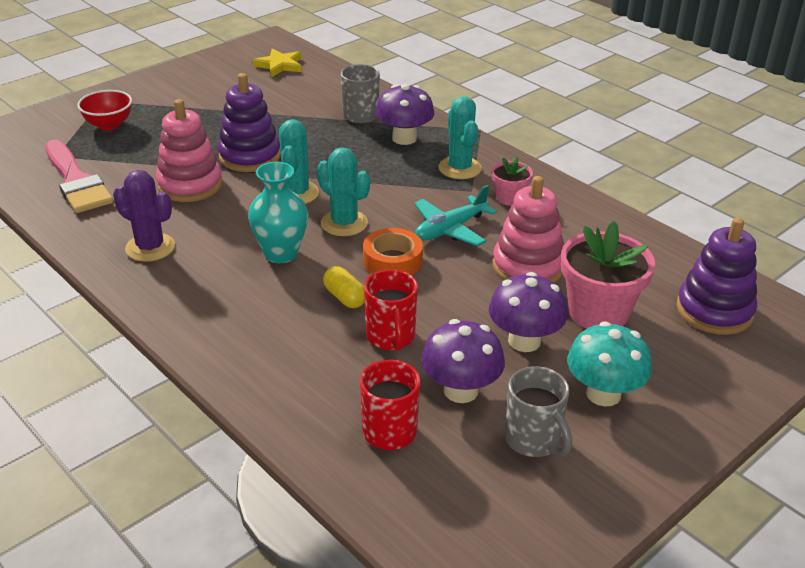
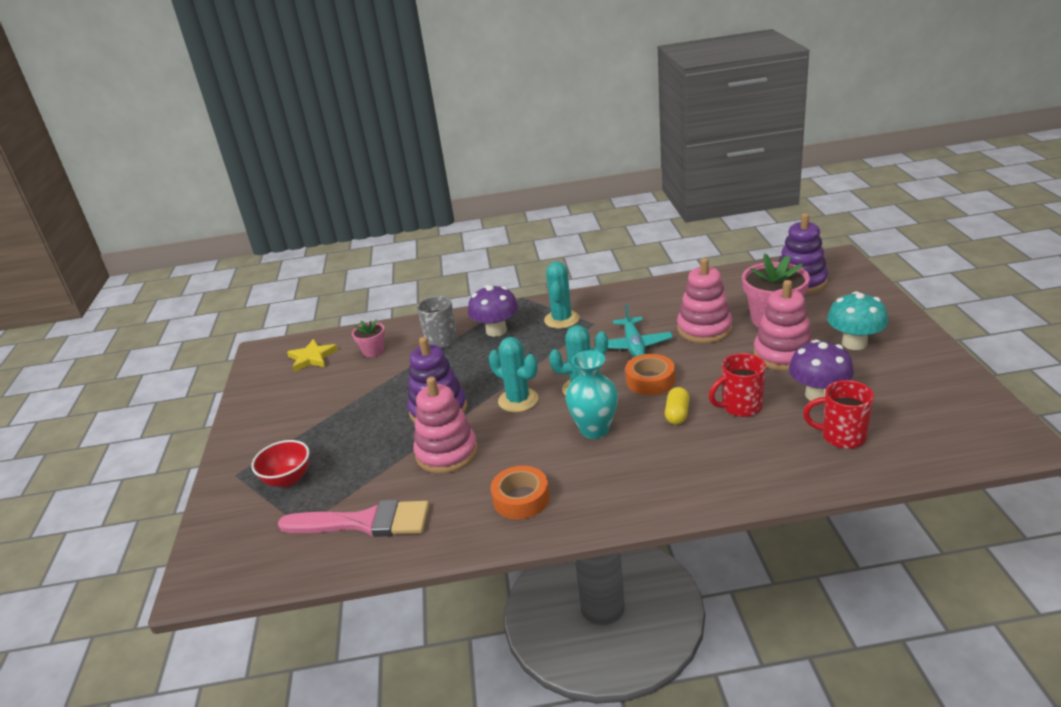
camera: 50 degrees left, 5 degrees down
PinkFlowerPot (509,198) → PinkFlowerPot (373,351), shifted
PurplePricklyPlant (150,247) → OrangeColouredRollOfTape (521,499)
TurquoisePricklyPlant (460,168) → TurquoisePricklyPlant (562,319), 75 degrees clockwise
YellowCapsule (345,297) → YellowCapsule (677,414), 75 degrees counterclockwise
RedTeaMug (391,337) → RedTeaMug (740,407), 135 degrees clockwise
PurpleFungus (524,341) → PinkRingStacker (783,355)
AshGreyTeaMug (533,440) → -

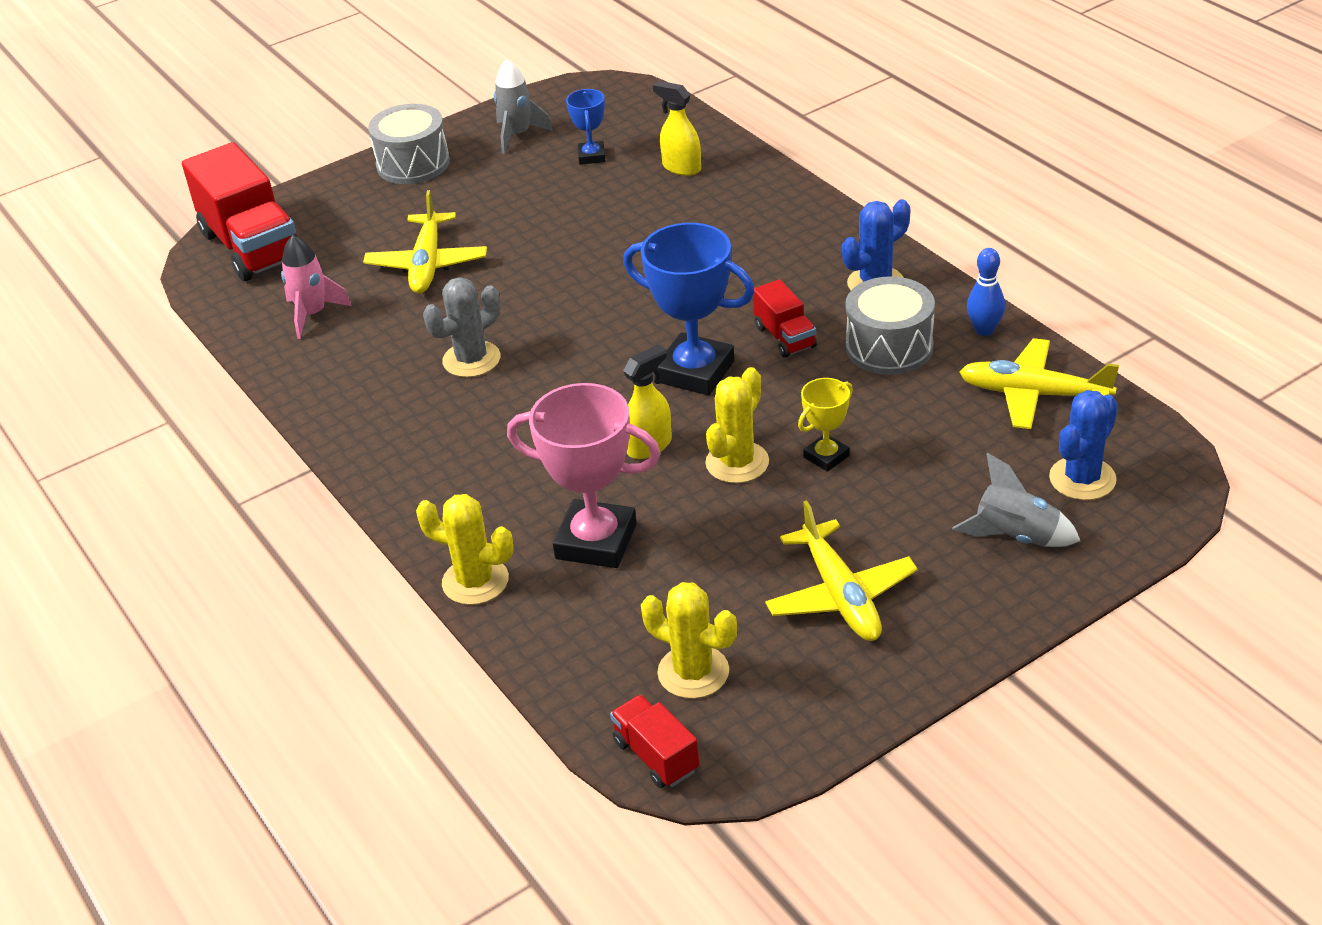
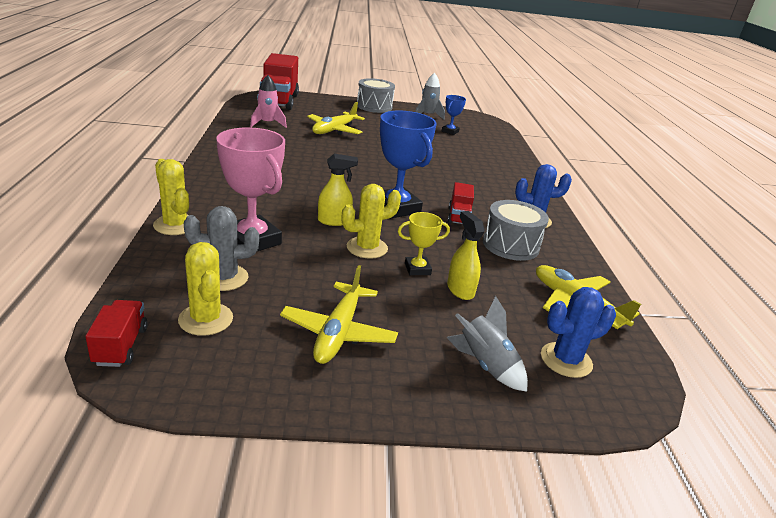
camera: 25 degrees right, 10 degrees down
AshGreyPricklyPlant (471,359) → AshGreyPricklyPlant (224,278), shifted
YellowSprayCleaner (681,167) → YellowSprayCleaner (460,290), shifted
BlueTenpin (984,330) → -

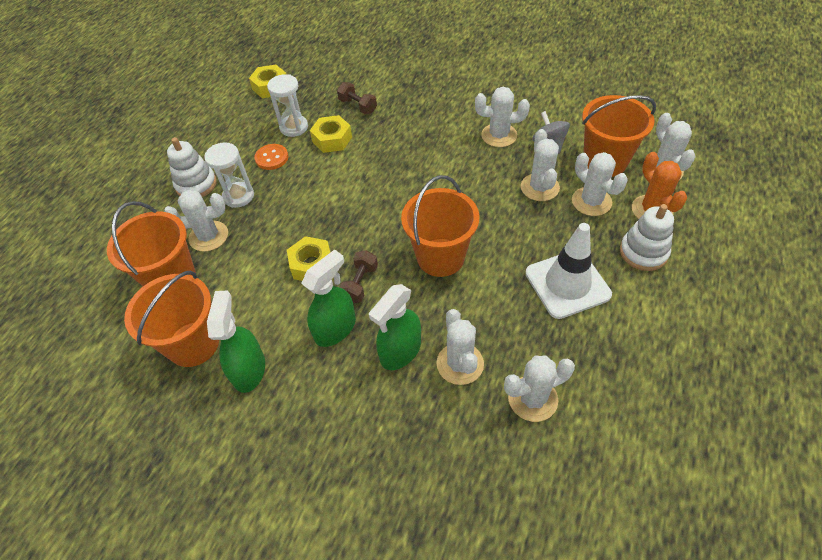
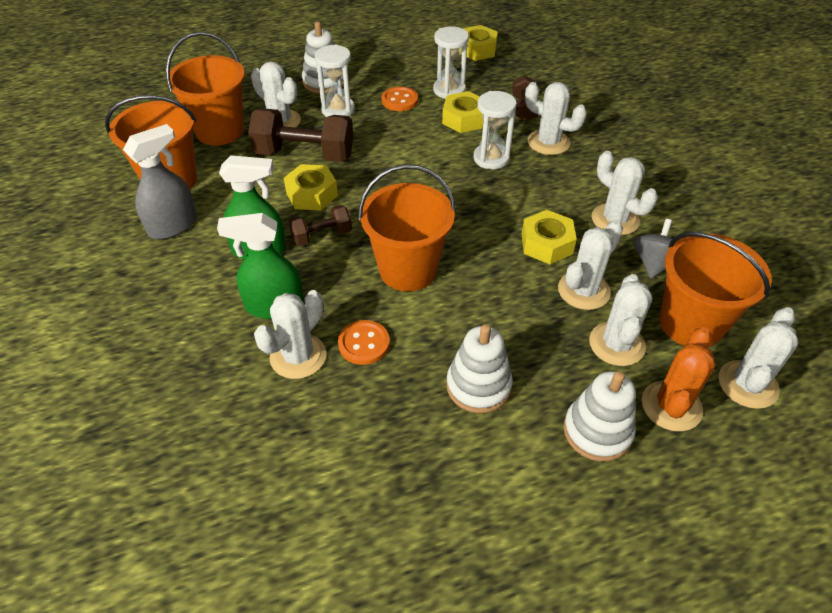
camera: 45 degrees right, 5 degrees down
EmeraldSprayCleaner (249,370) → AshGreySprayCleaner (173,225)
- → DarkBrownHandWeight (304,154)
- → OrangeColouredShirtButton (364,344)
WhiteSafetyCone (567,284) → WhiteRingStacker (478,386)
- → WhiteSandglass (491,158)
- → YellowHexNut (546,244)
WhitePricklyPlant (532,398) → WhitePricklyPlant (548,142), shifted

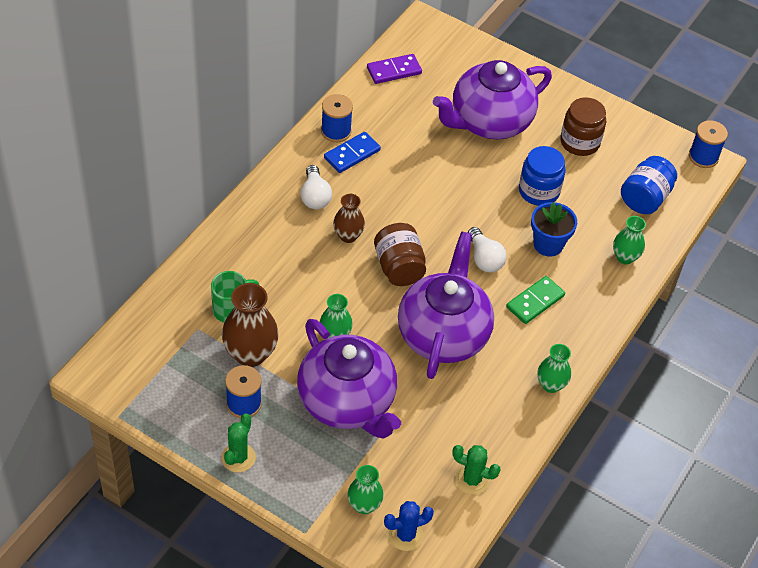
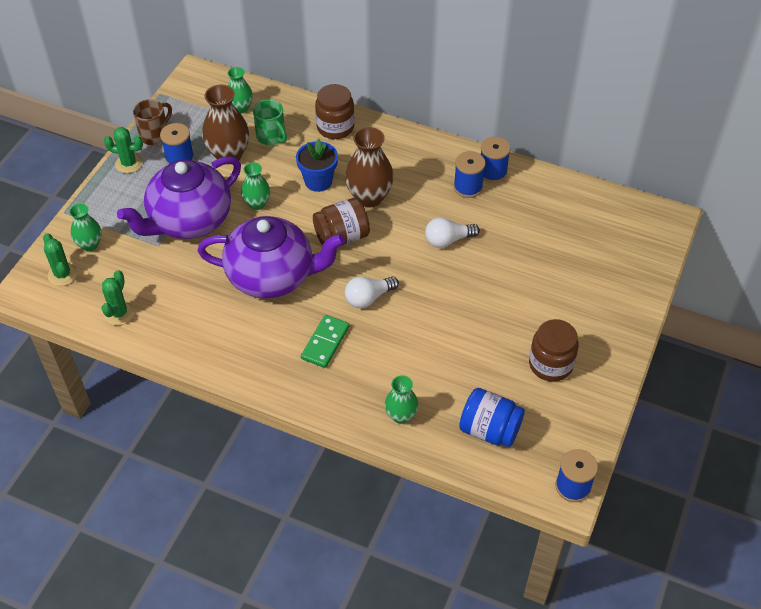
camera: 85 degrees right, 0 degrees up
BluePricklyPlant (405,535) → EmeraldPricklyPlant (62,274)
- → DarkBrownTeaMug (155,135)
EmeraldFlowerVase (551,385) → EmeraldFlowerVase (240,108), shifted
BlueFlowerPot (548,244) → BlueFlowerPot (318,181), shifted
EmeraldDominoTile (535,302) → EmeraldDominoTile (325,343), 75 degrees clockwise
- → DarkBrownJar (335,127)
DarkBrownFlowerVase (348,236) → DarkBrownFlowerVase (369,197), x1.66
WhiteLightBulb (315,196) → WhiteLightBulb (448,240), shifted
BlueDominoTile (352,154) → BlueBobbin (468,187)
PurpleDominoTile (394,71) → -
PurpleTeaPot (489,122) → -
BlueJar (539,191) → -

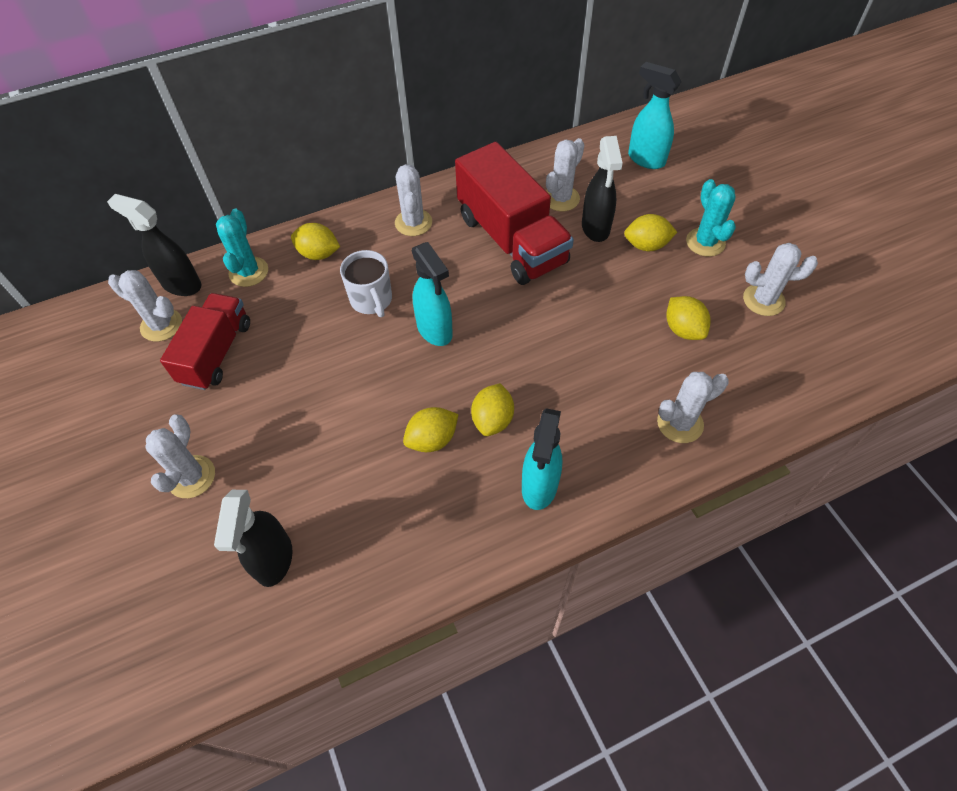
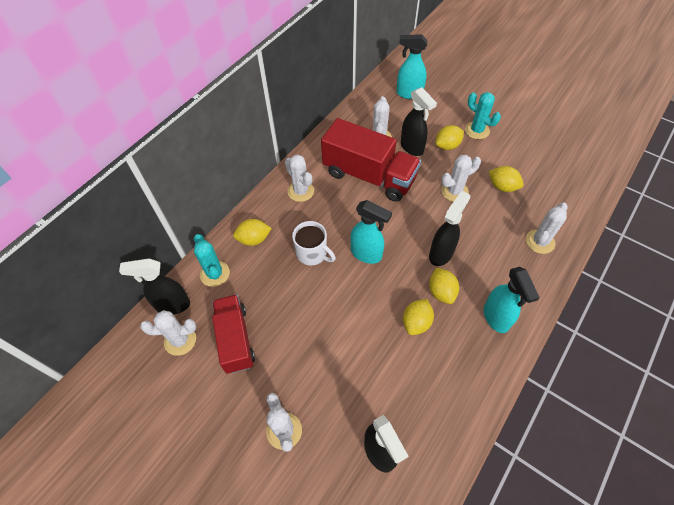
camera: 30 degrees left, 0 degrees up
- → EbonySprayCleaner (441,253)
WhitePricklyPlant (763,300) → WhitePricklyPlant (454,191), shifted

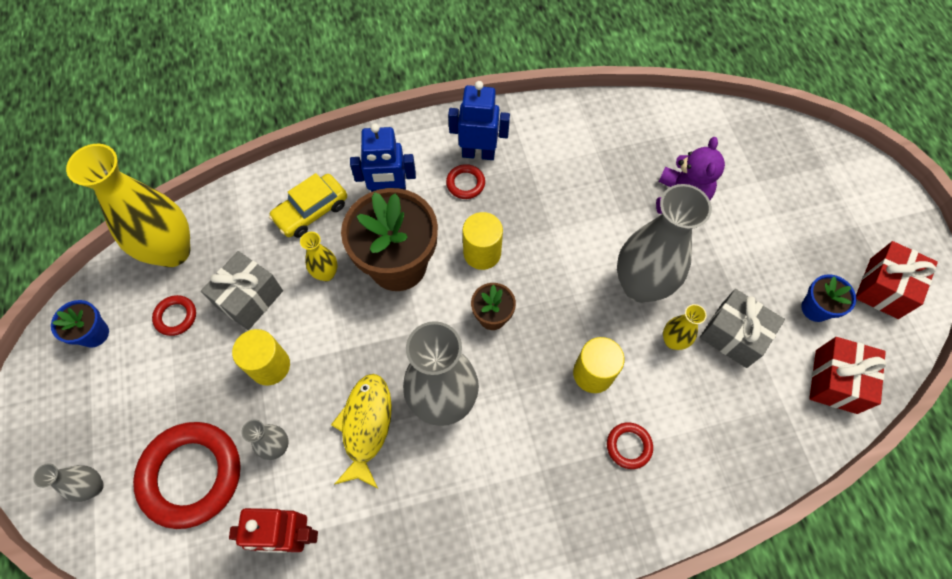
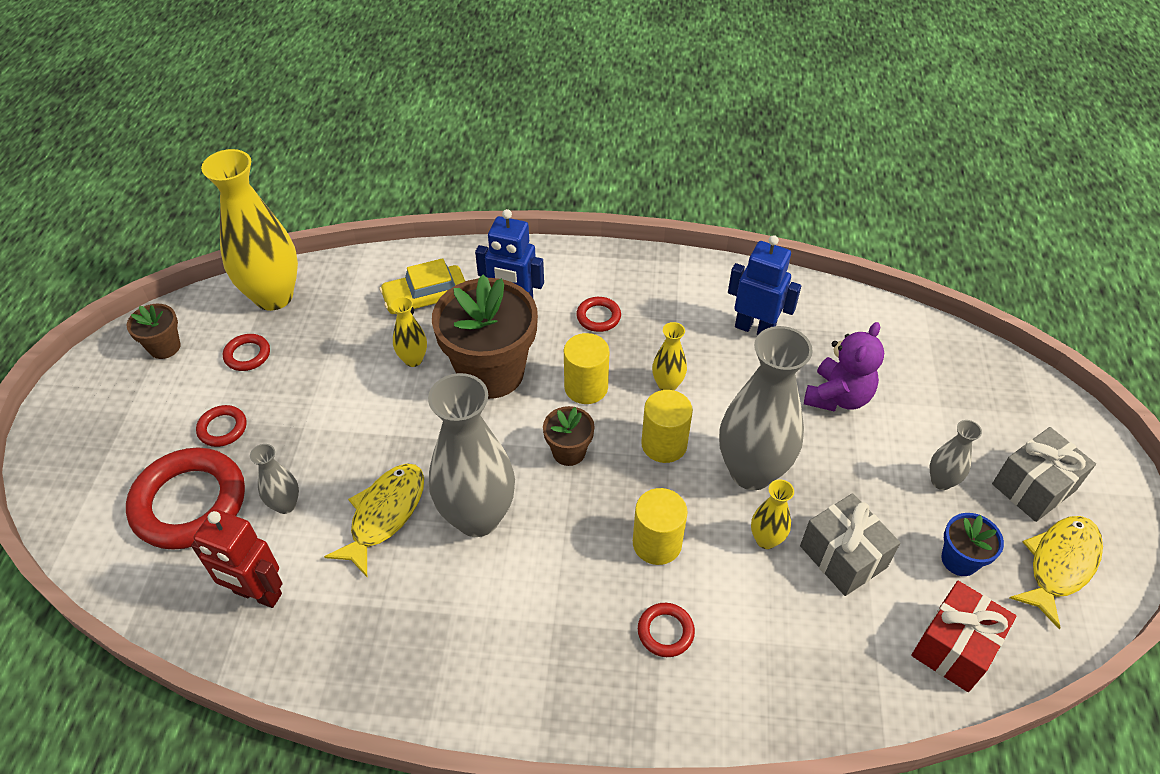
camera: 20 degrees right, 15 degrees down
BlueFlowerPot (94,333) → DarkBrownFlowerPot (164,347)
- → RedHoop (222,428)
YellowCylinderShape (270,366) → YellowCylinderShape (664,444), shifted
- → YellowFlowerVase (667,385)
BlueRobot (478,153) → BlueRobot (754,328), shifted
AshGreyFlowerVase (94,487) → AshGreyFlowerVase (941,481), shifted
AshGreyPresent (249,298) → AshGreyPresent (1033,487), shifted
RedPresent (883,288) → YellowToyFish (1059,565)

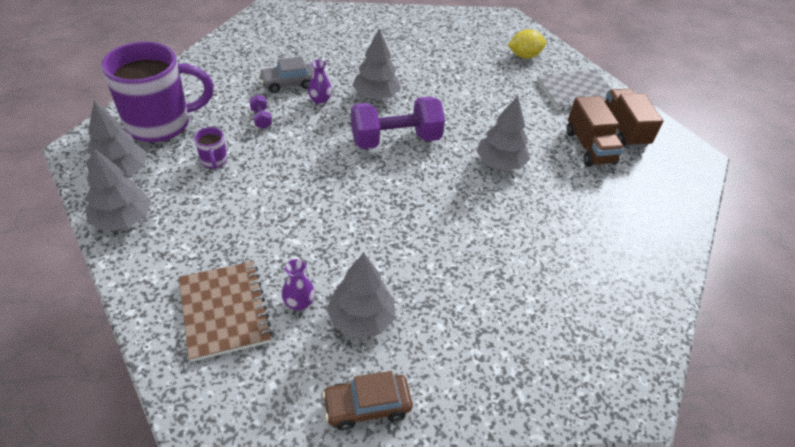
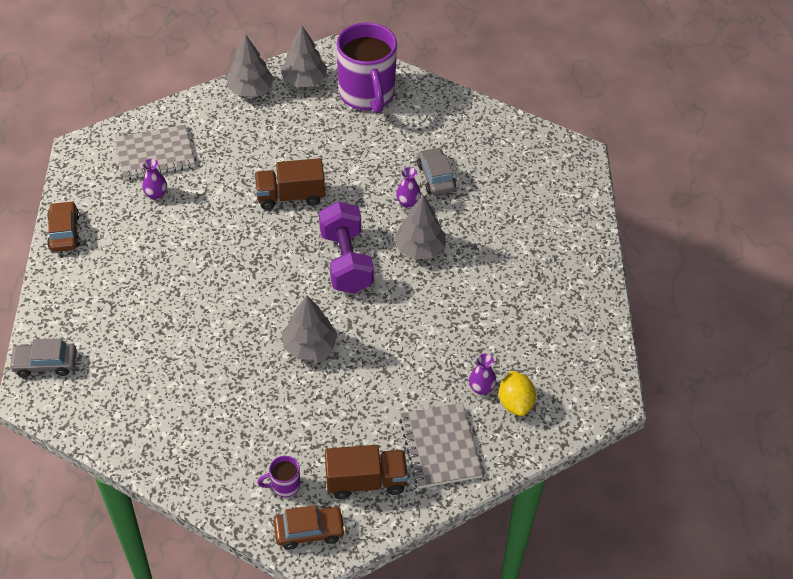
camera: 95 degrees right, 5 degrees up
- → AshGreyCar (45,364)
DarkBrownNotepad (225,311) → AshGreyNotepad (155,154)
DarkBrownLorry (589,147) → DarkBrownLorry (290,196), shifted
PurpleTeaMug (214,161) → PurpleTeaMug (284,485), shifted
- → DarkBrownCar (309,531)
- → PurpleFlowerVase (481,388)
PurpleHandWeight (261,119) → -
AshGreyTree (361,318) → -

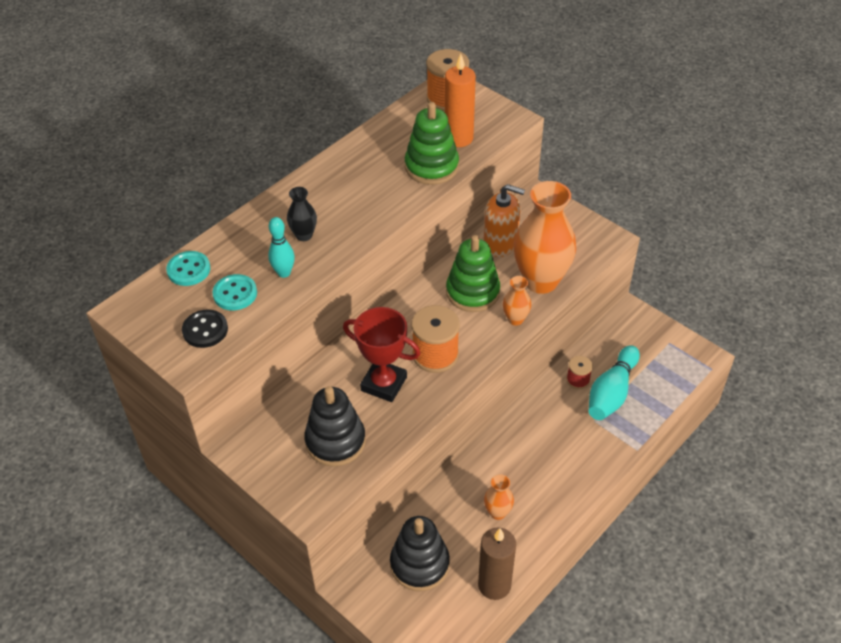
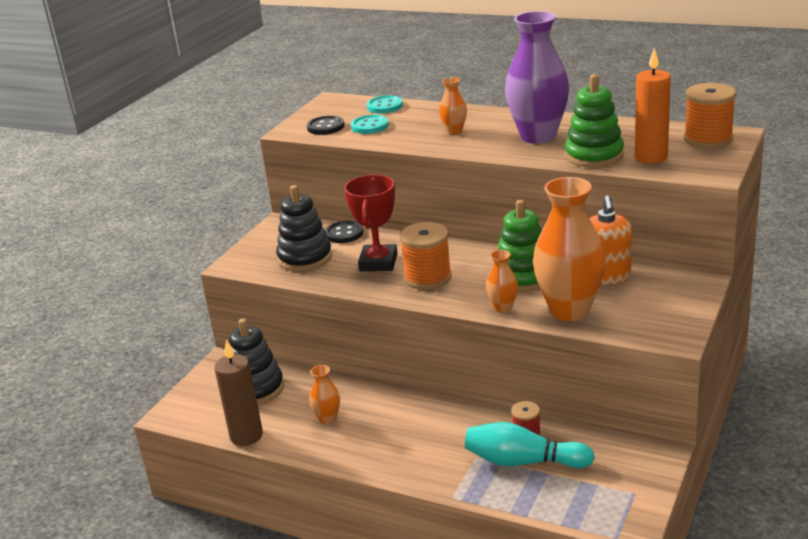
camera: 75 degrees right, 20 degrees down
- → EbonyShirtButton (344,233)
EbonyFlowerVase (304,235) → OrangeColouredFlowerVase (454,131)
- → PurpleFlowerVase (538,136)
TurquoiseTenpin (284,273) → -

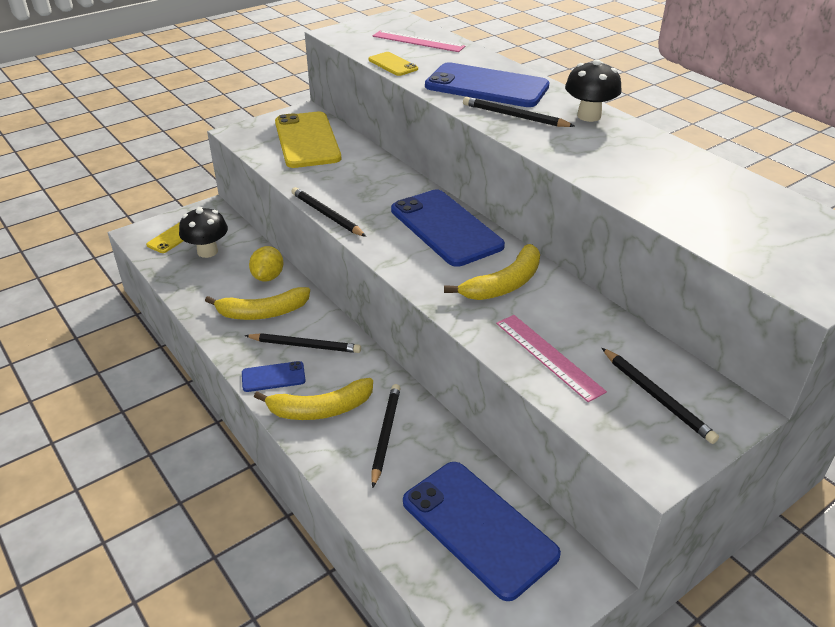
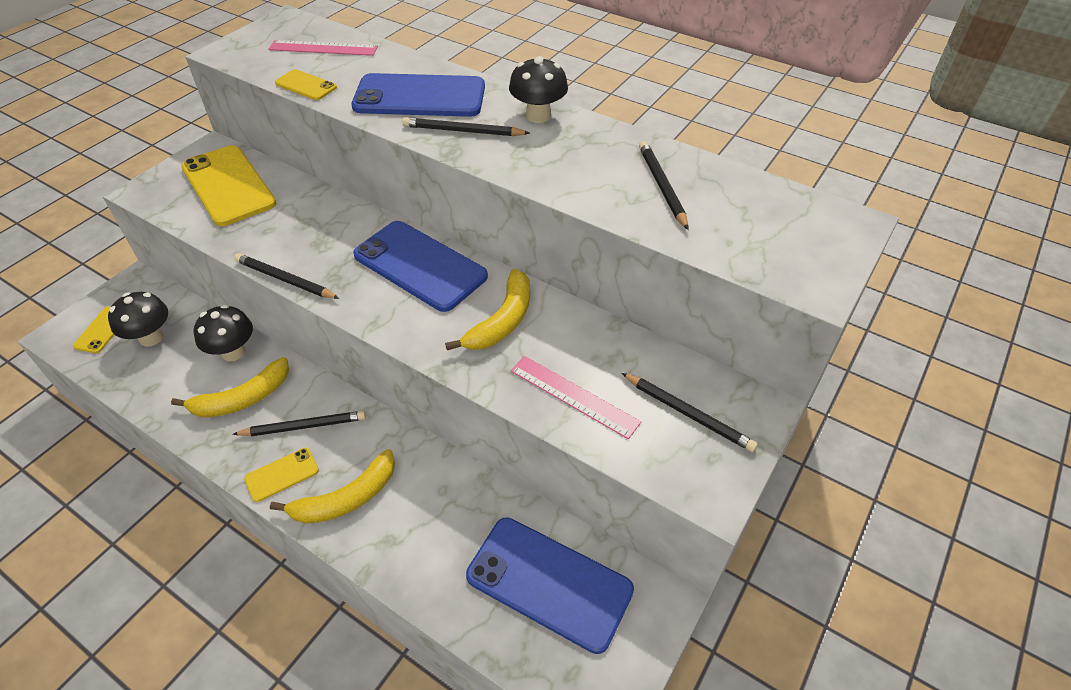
camera: 20 degrees left, 10 degrees up
YellowToyLemon (268,277) → EbonyFungus (233,352)
BlueMobilePhone (273,377) → YellowMobilePhone (282,475)
EbonyWoodenPencil (385,435) → EbonyWoodenPencil (662,186), shifted

